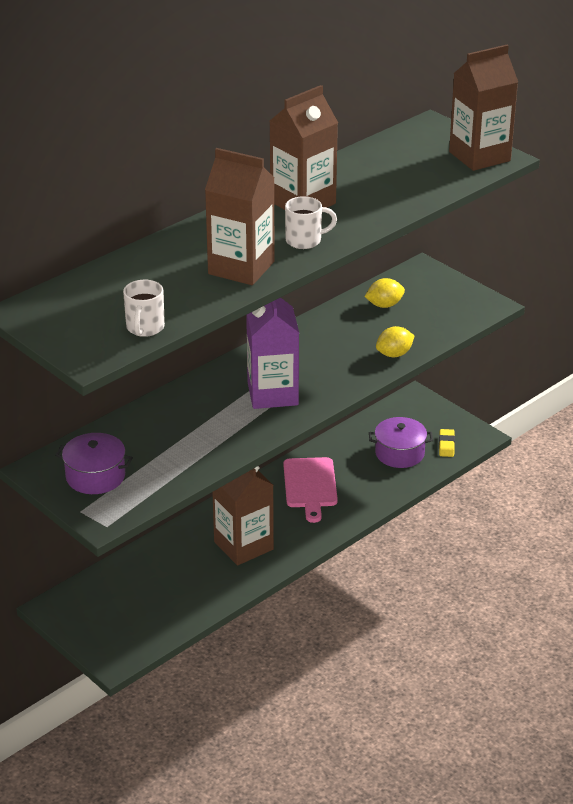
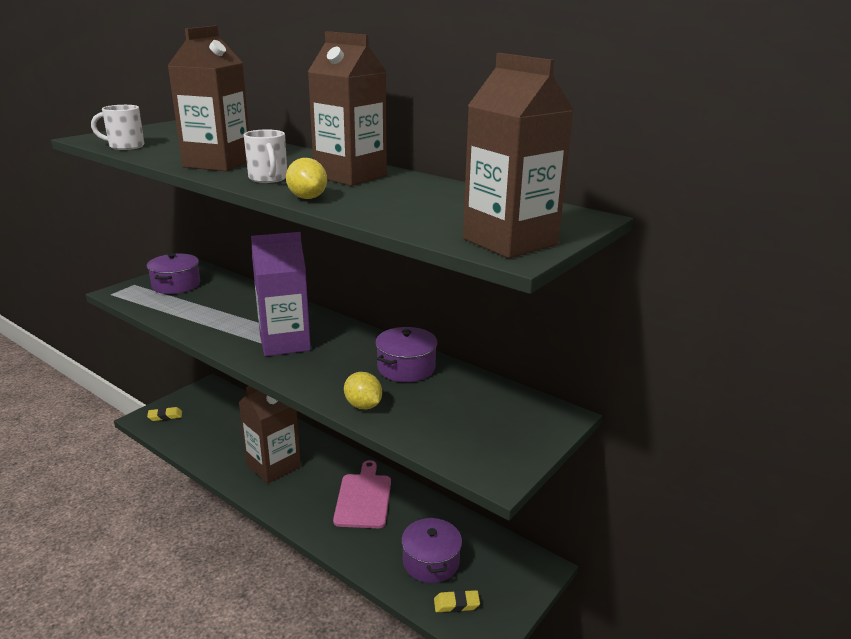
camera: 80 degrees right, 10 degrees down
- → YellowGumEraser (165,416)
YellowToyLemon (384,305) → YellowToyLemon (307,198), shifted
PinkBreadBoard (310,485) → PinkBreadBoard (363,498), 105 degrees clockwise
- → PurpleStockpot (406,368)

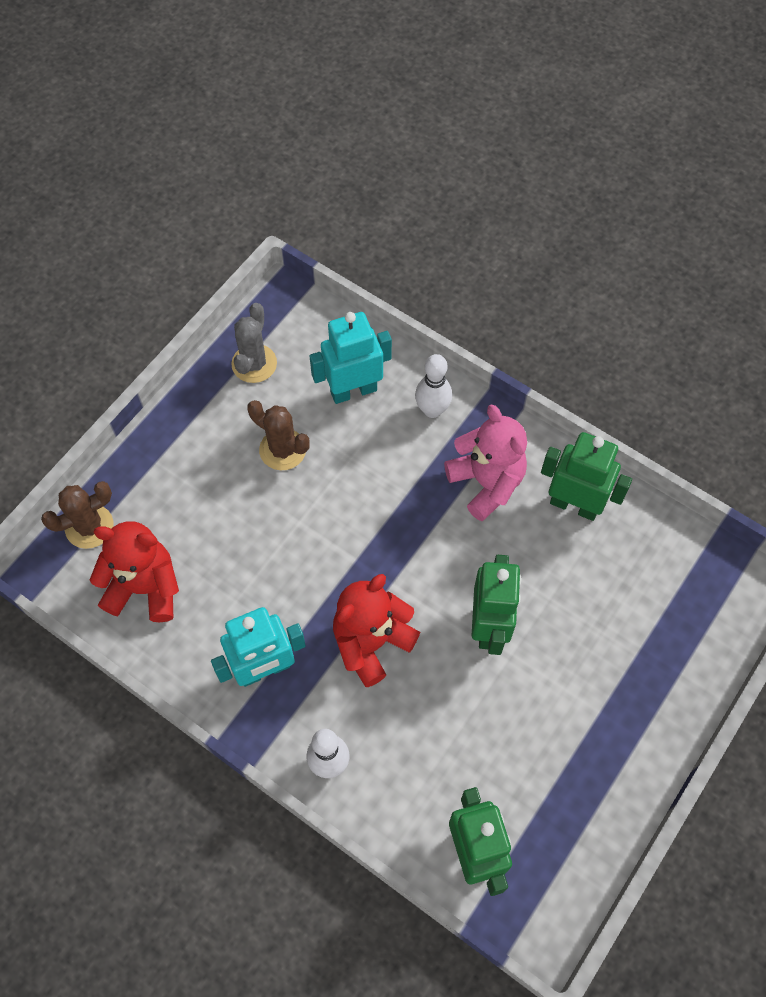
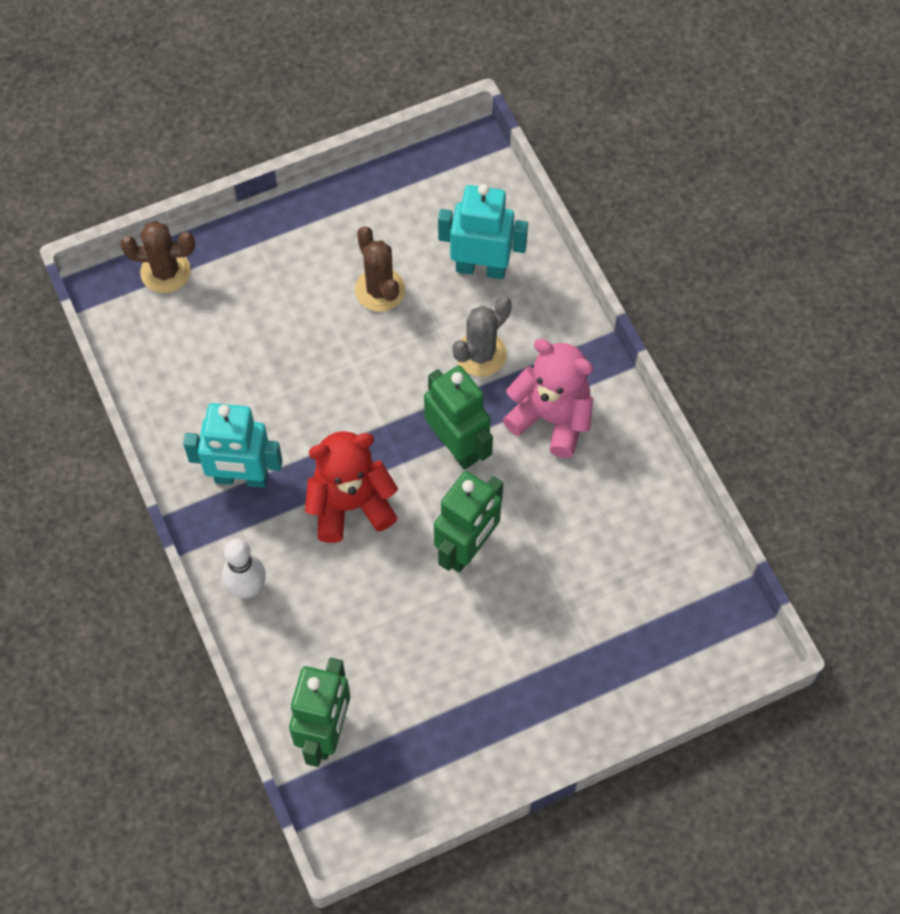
camera: 30 degrees right, 0 degrees up
EmeraldRobot (574,505) → EmeraldRobot (457,446), shifted
AshGreyPricklyPlant (254,364) → AshGreyPricklyPlant (481,354), shifted
PinkTeddyBear (486,483) → PinkTeddyBear (551,418), 60 degrees counterclockwise
RedTeddyBear (145,588) → -
WhiteTenpin (432,410) → -

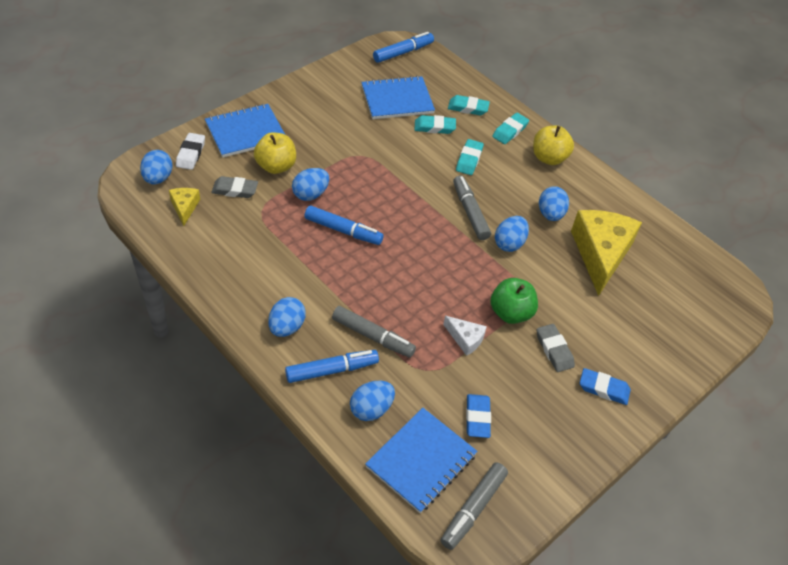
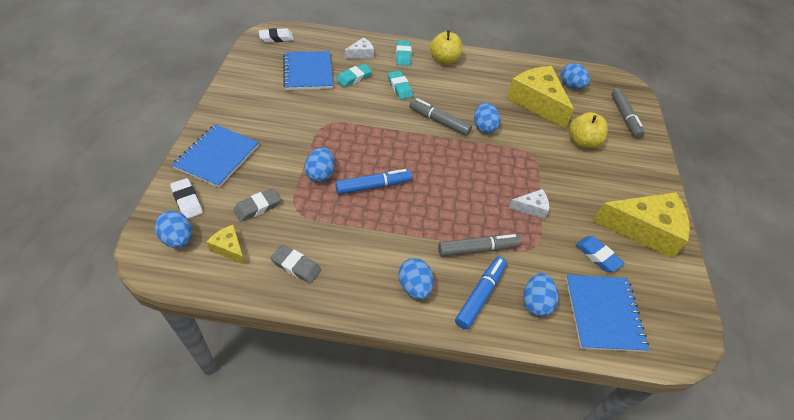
camera: 40 degrees left, 0 degrees up
BlueMarkerPen (403,52) → WhiteGumEraser (276,38)
AshGreyGumEraser (554,350) → AshGreyGumEraser (296,266), shifted
BlueNotepad (397,100) → BlueNotepad (308,72), 45 degrees counterclockwise
TurquoiseGumEraser (468,108) → WhiteCheese (361,54)
BlueEggShape (550,214) → BlueEggShape (571,86), shifted
YellowToyApple (276,166) → YellowToyApple (582,142), shifted
- → YellowCheese (644,230)
AshGreyMarkerPen (473,509) → AshGreyMarkerPen (625,117), shifted
EmeraldToyApple (510,313) → -
BlueGumEraser (603,389) → -

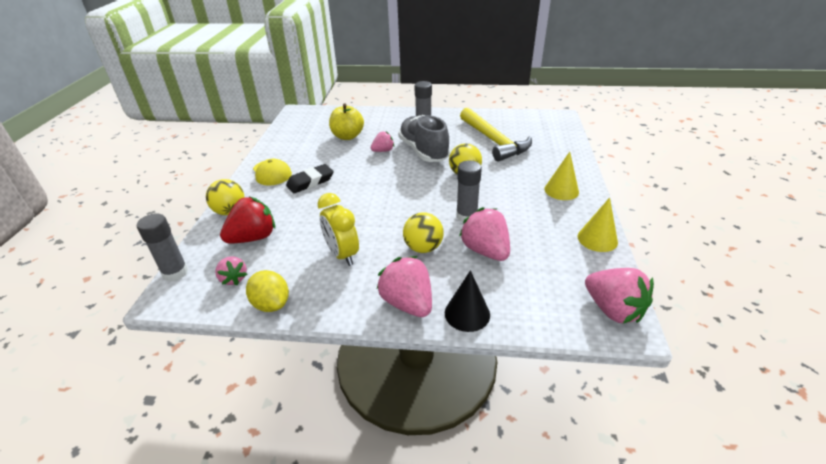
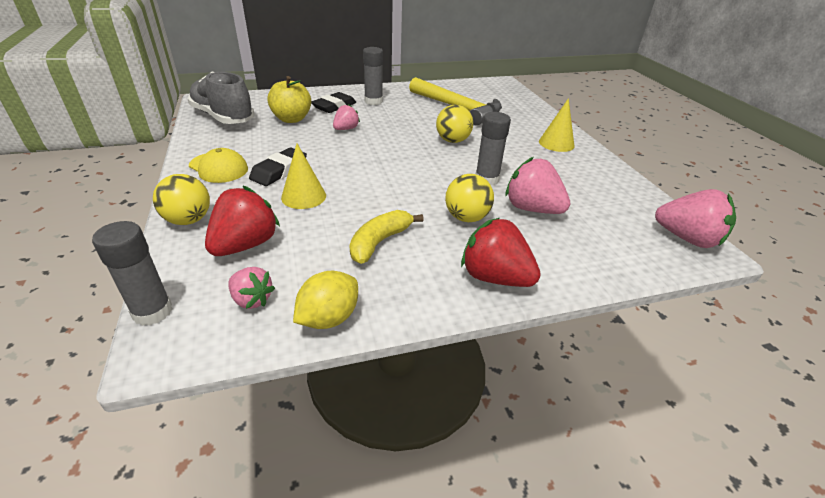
camera: 25 degrees left, 0 degrees up
AshGreyLaceUpShoe (423,151) → AshGreyLaceUpShoe (223,117), shifted
YellowCone (597,239) → YellowCone (303,196), shifted
YellowToyLemon (271,304) → YellowToyLemon (329,318), 75 degrees counterclockwise
- → EbonyGumEraser (334,106)
YellowBedsideClock (342,254) → YellowToyBanana (379,242)
PinkBerry (407,303) → RedBerry (495,277)
EbonyCone (467,313) → -

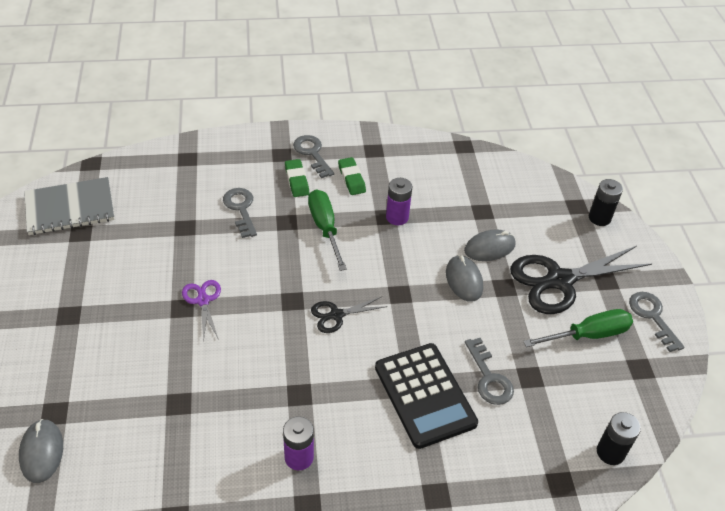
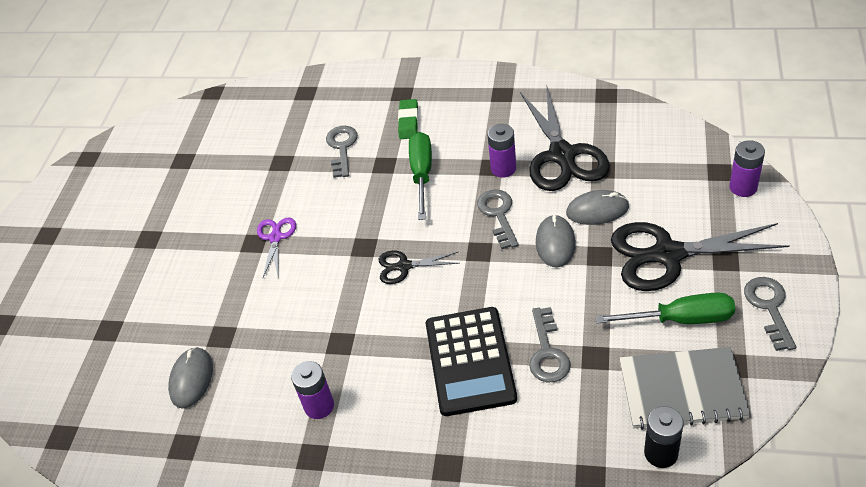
camera: 25 degrees right, 0 degrees up
AshGreyMouse (42,452) → AshGreyMouse (191,379), shifted
AshGreyDoorKey (312,153) → AshGreyDoorKey (498,215), shifted
- → EbonyPairOfScissors (562,155)
AshGreyNotepad (70,208) → AshGreyNotepad (682,390), shifted
EbonyBattery (599,218) → PurpleBattery (743,187)
EmeraldGumEraser (351,179) → -

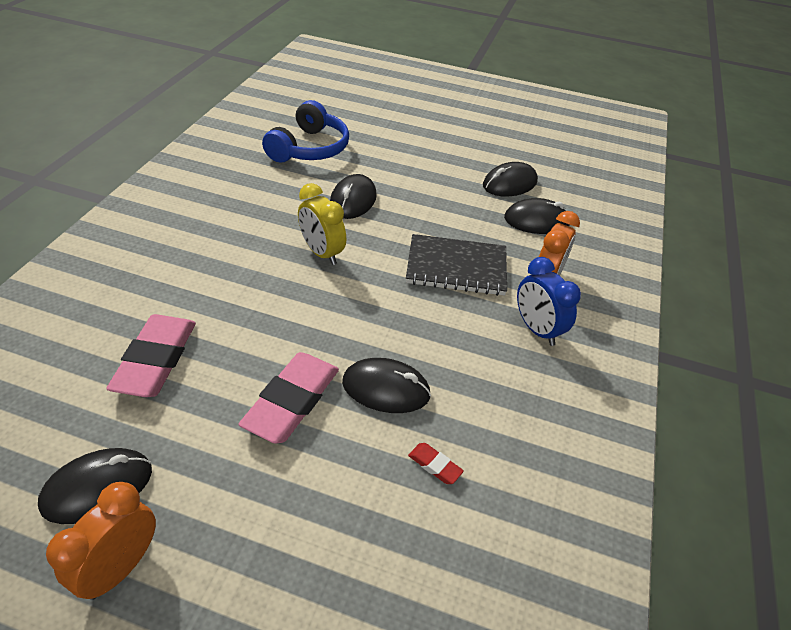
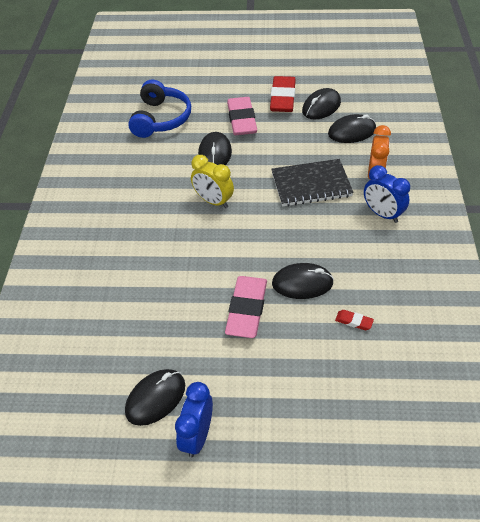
camera: 10 degrees left, 5 degrees up
OrangeColouredBedsideClock (120,567) → BlueBedsideClock (197,436)
PinkGumEraser (156,360) → PinkGumEraser (241,120), shifted
- → RedGumEraser (282,98)

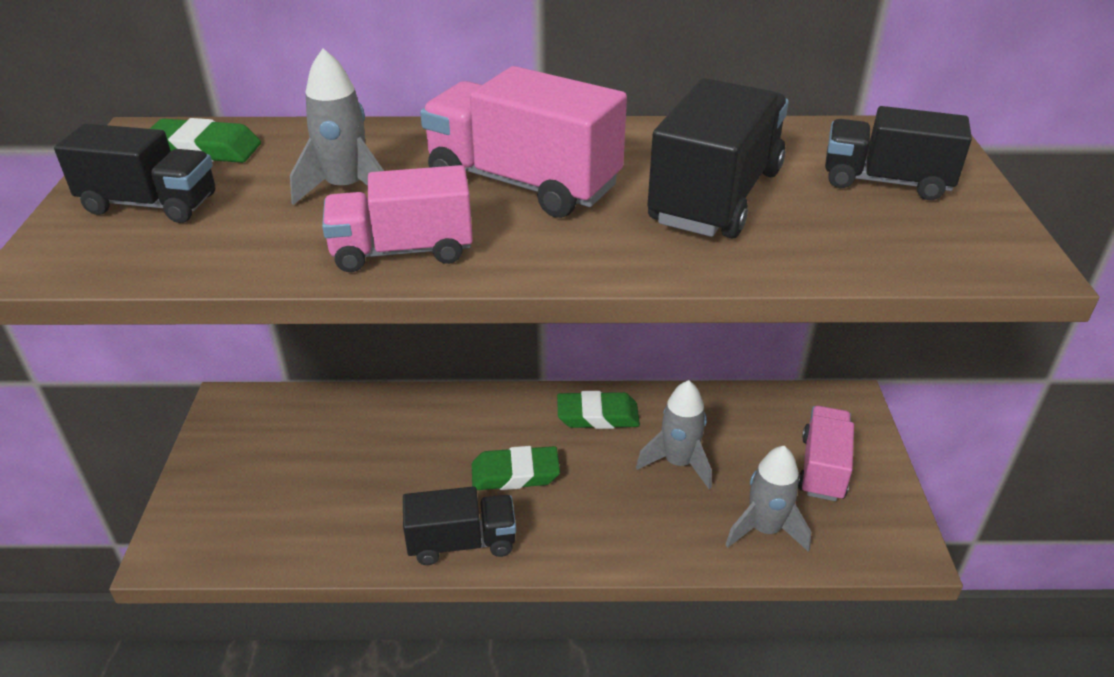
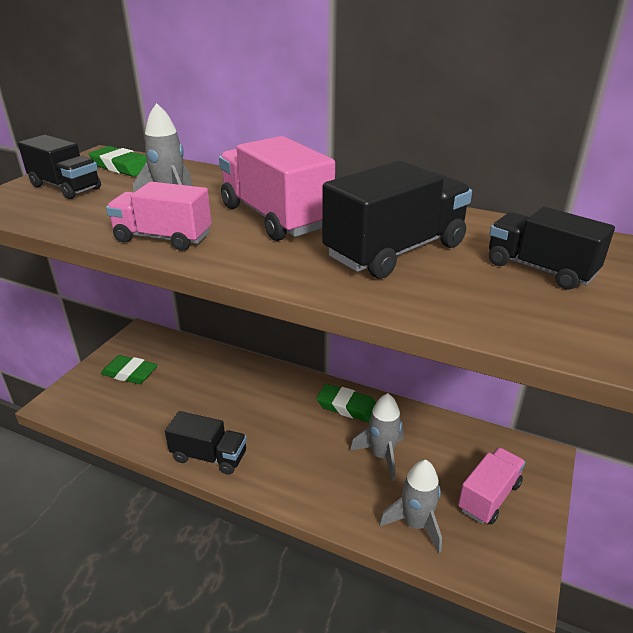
camera: 25 degrees right, 5 degrees down
EmeraldGumEraser (515,474) → EmeraldGumEraser (130,373), shifted

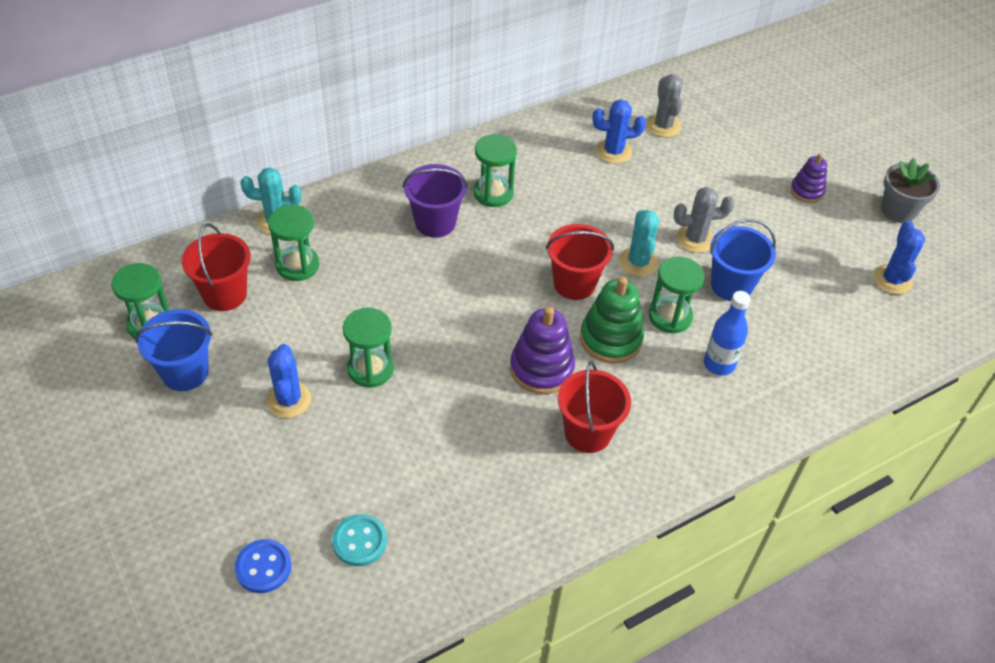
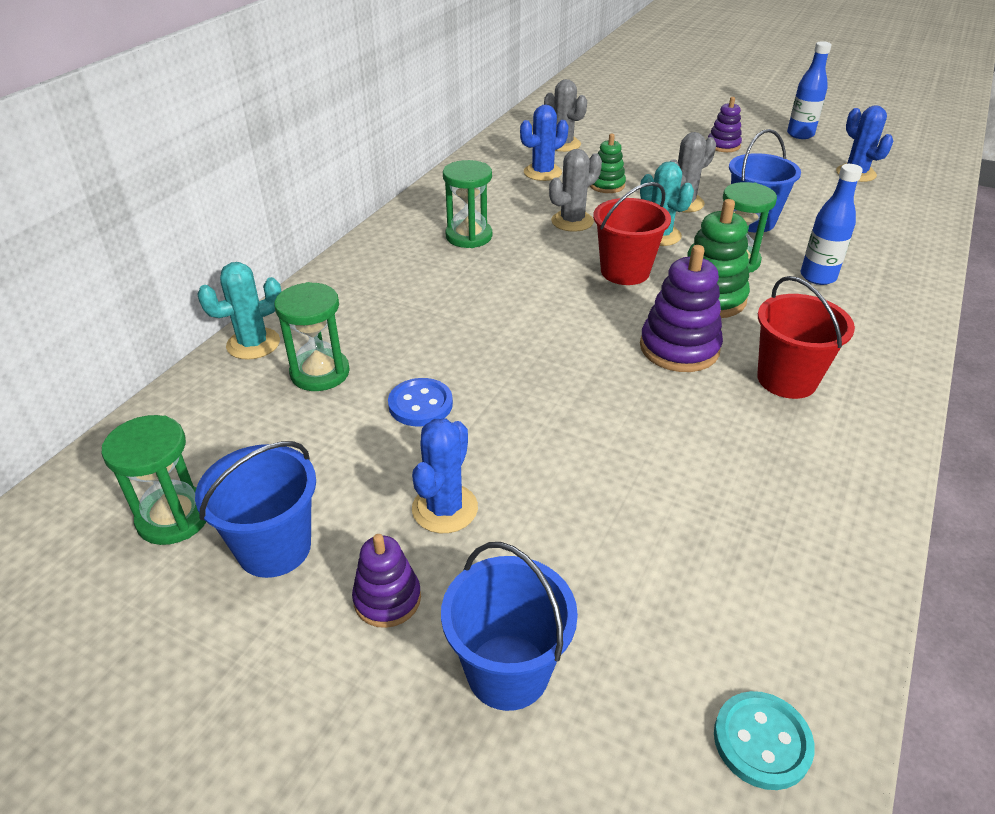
camera: 30 degrees left, 10 degrees down
- → PurpleRingStacker (387,599)
BlueShirtButton (263,567) → BlueShirtButton (420,404), shifted
BluePricklyPlant (289,400) → BluePricklyPlant (445,508), 60 degrees clockwise
- → BlueBucket (508,671)
- → AshGreyPricklyPlant (572,221)
- → EmeraldRingStacker (606,185)
TurquoiseShirtButton (360,541) → TurquoiseShirtButton (762,741), shifted
AshGreyFlowerPot (898,210) → BlueDrinkBottle (800,134)
RedBucket (224,294) → -
EmeraldSandglass (370,369) → -
PurpleBucket (435,223) → -

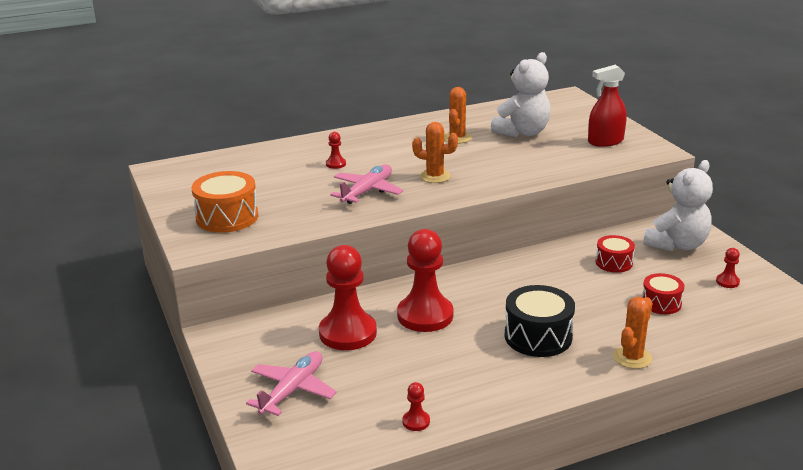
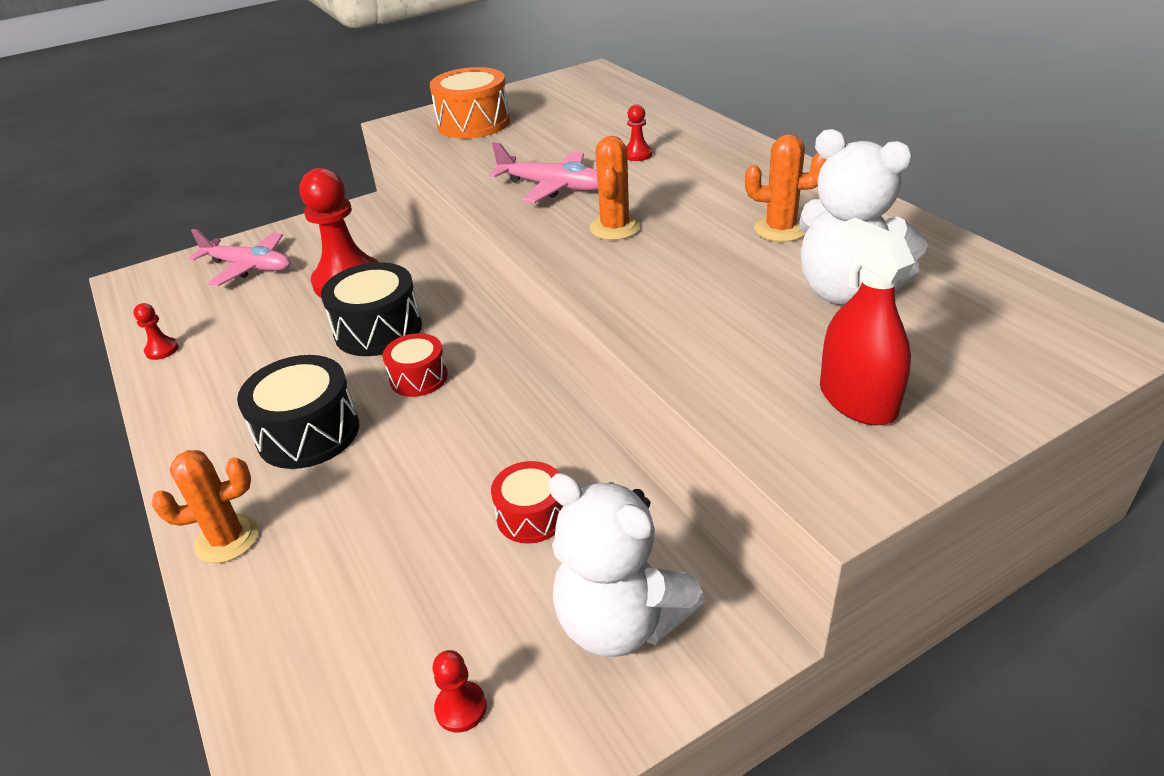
camera: 85 degrees right, 10 degrees up
OrangeColouredPricklyPlant (632,357) → OrangeColouredPricklyPlant (227,539), 45 degrees counterclockwise
RedChessPawn (425,315) → EbonySnareDrum (378,329)
RedSnareDrum (661,303) → RedSnareDrum (418,378), shifted

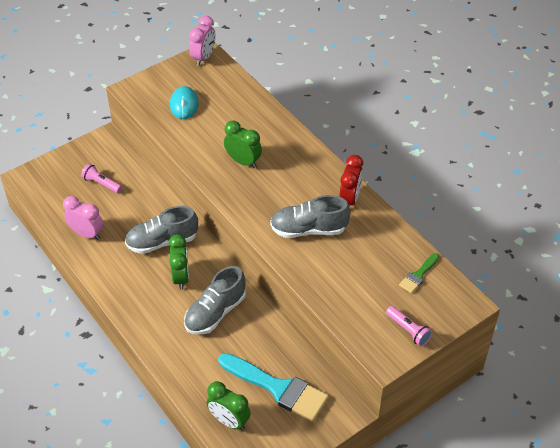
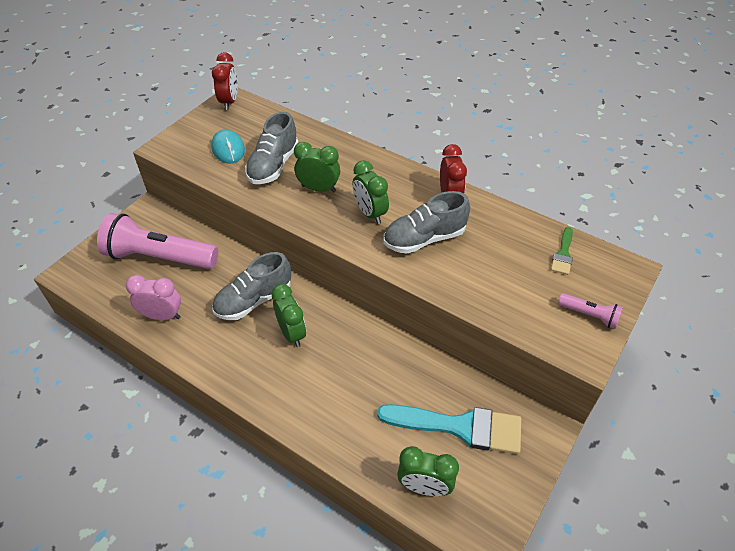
camera: 20 degrees left, 0 degrees up
PinkFlashlight (101,184) → PinkFlashlight (159,257), x2.27
PinkBedsideClock (203,58) → RedBedsideClock (229,102)
AshGreyLaceUpShoe (215,312) → AshGreyLaceUpShoe (273,166), shifted
- → EmeraldBedsideClock (370,213)

